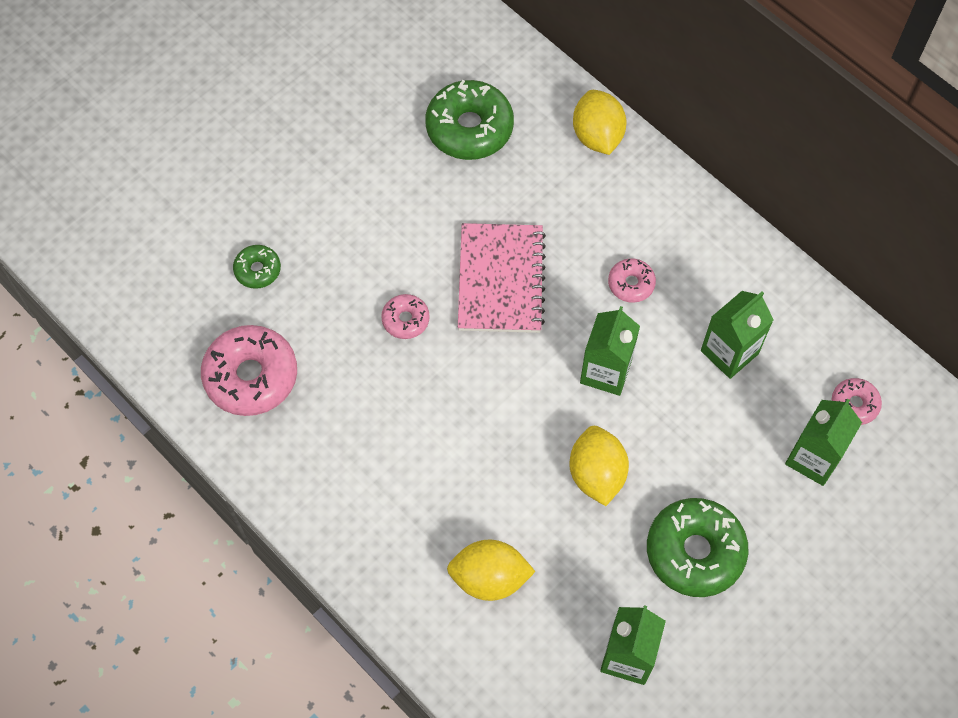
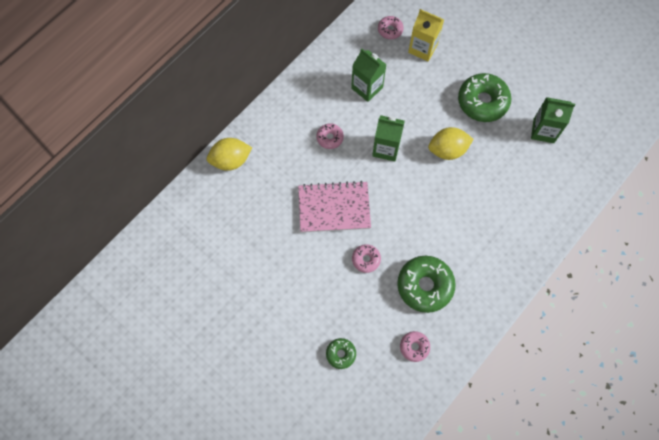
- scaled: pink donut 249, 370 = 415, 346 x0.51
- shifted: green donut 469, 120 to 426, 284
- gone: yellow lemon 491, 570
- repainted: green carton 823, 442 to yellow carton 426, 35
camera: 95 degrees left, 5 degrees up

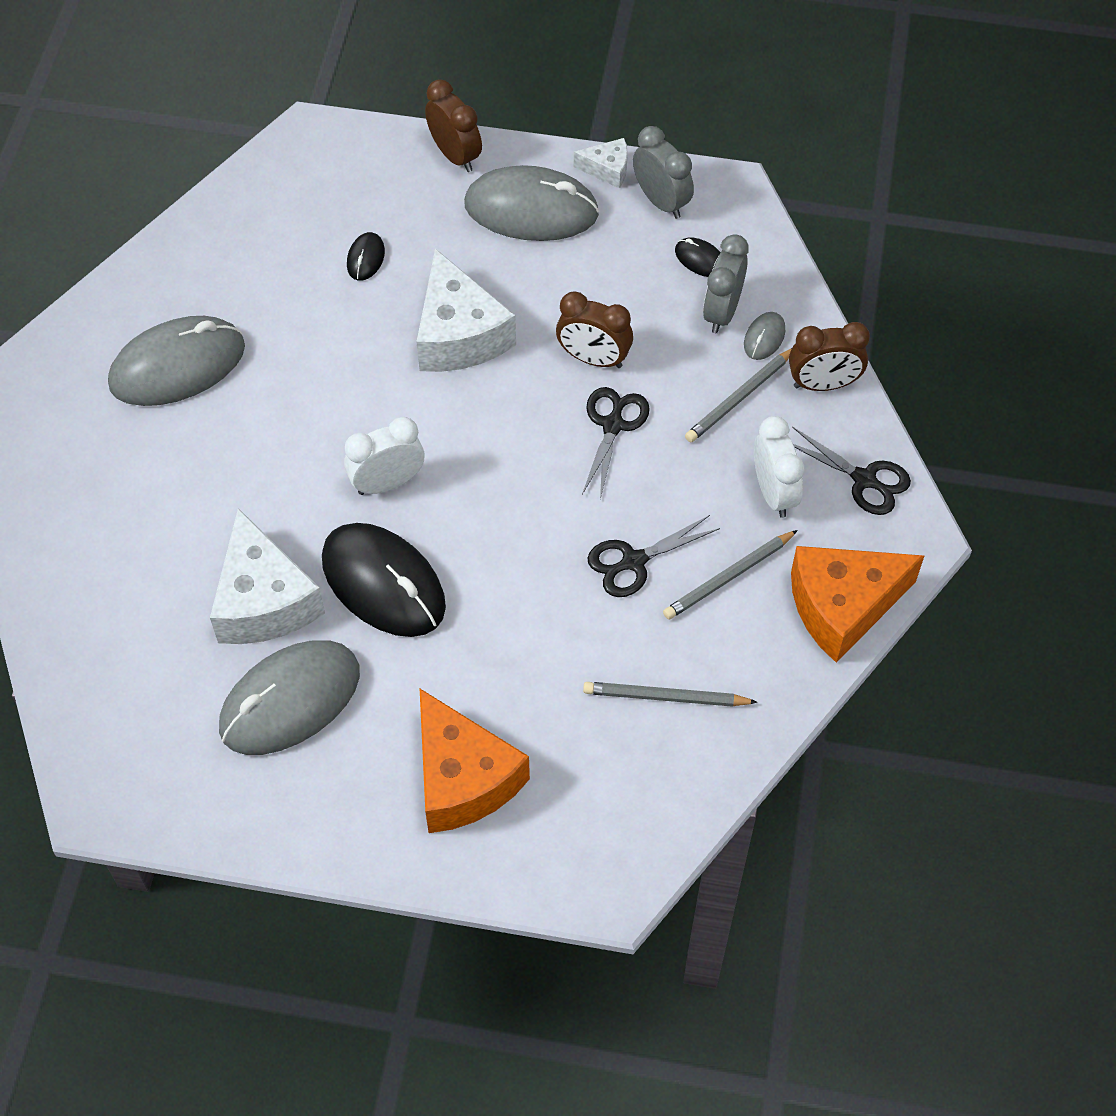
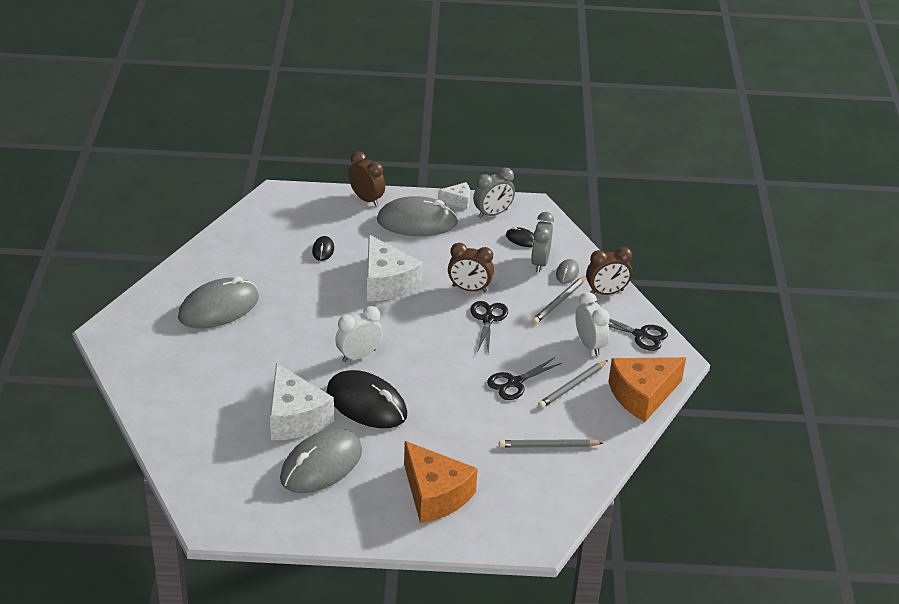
- rotated: grey clock 663, 172 = 494, 193 105 degrees clockwise
camera: 10 degrees left, 20 degrees down

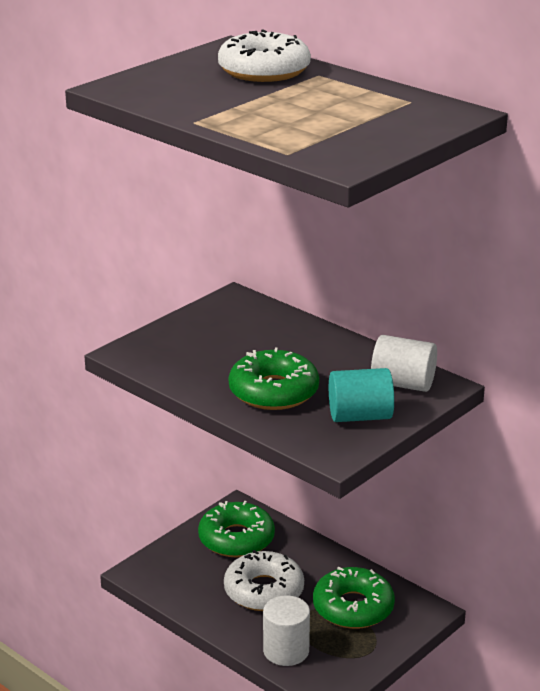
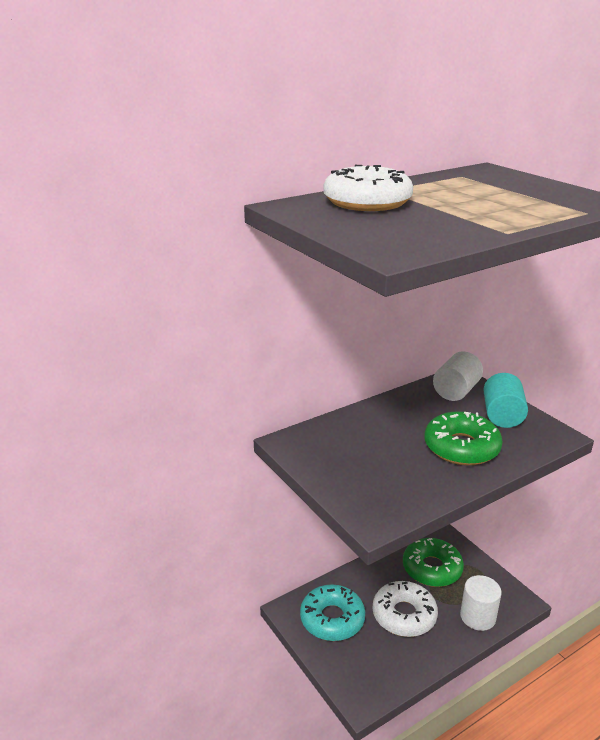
- repainted: green donut 236, 529 to turquoise donut 332, 612
camera: 75 degrees left, 0 degrees up

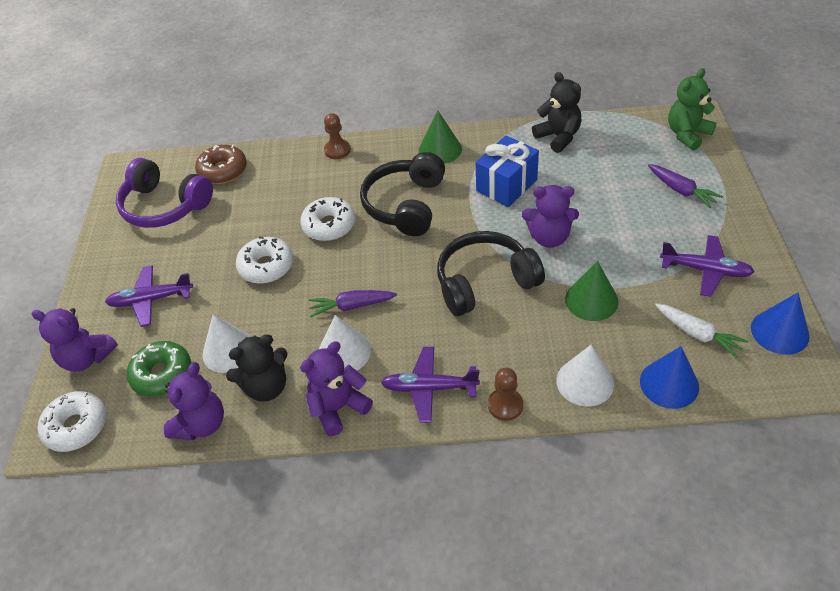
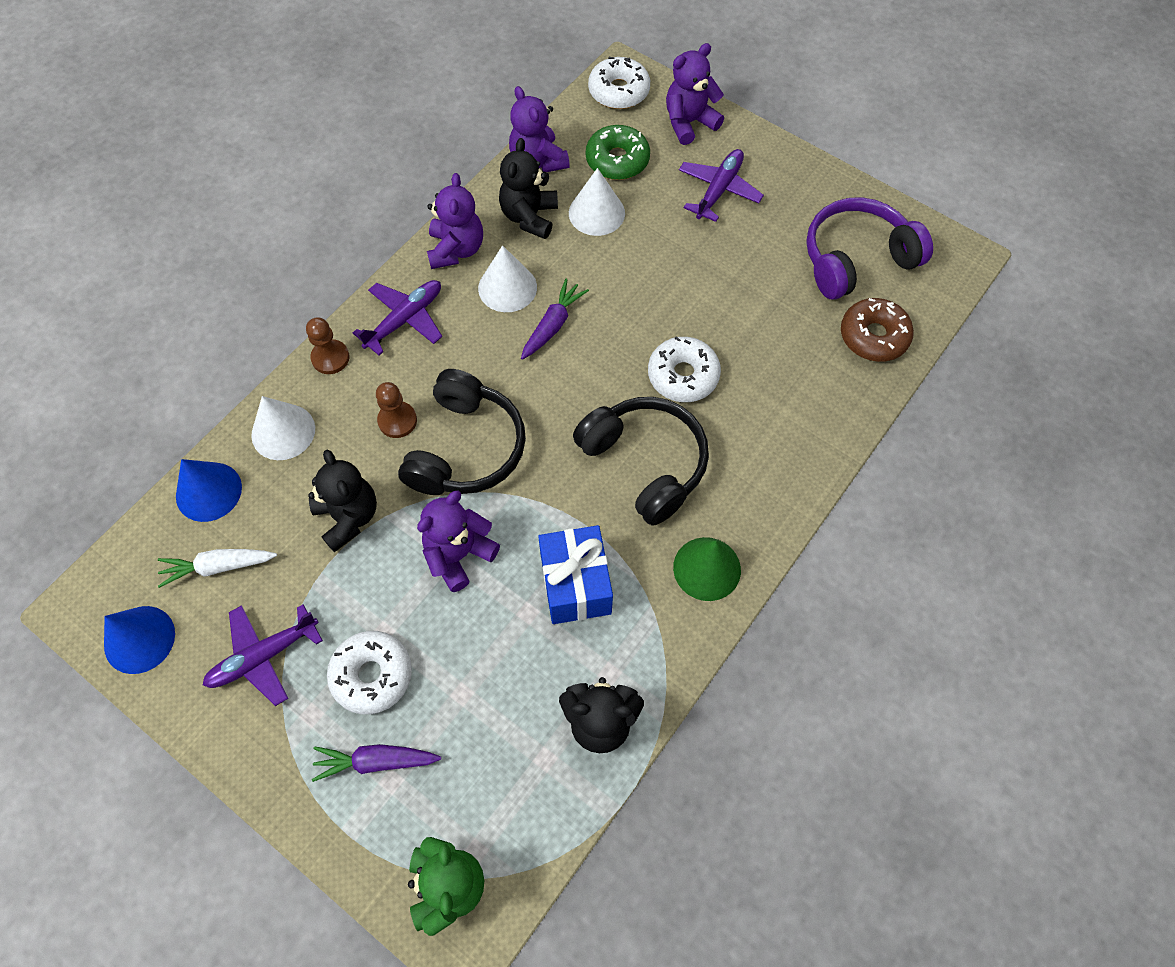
- shifted: white donut 264, 260 to 369, 672
- shifted: brown pawn 337, 136 to 396, 410
- swapped: green cone 592, 291 to black teddy bear 342, 501
camera: 125 degrees right, 15 degrees up

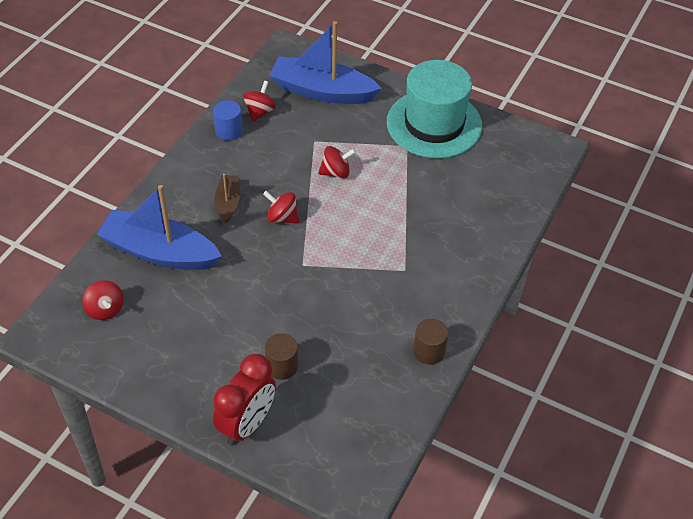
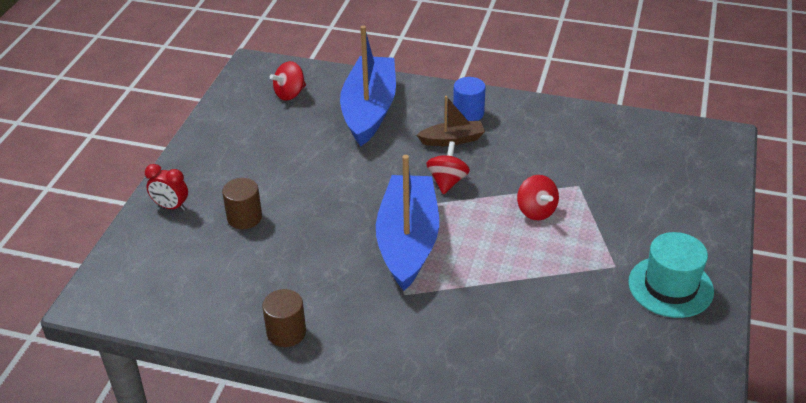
- shifted: blue cylinder 228, 120 to 469, 99
- scaled: red clock 244, 400 = 166, 187 x0.55
- gone: red spinning top 259, 101
- shifted: blue boat 325, 62 to 407, 223
- scaled: turquoise hat 434, 109 = 671, 275 x0.62
camera: 80 degrees right, 10 degrees down

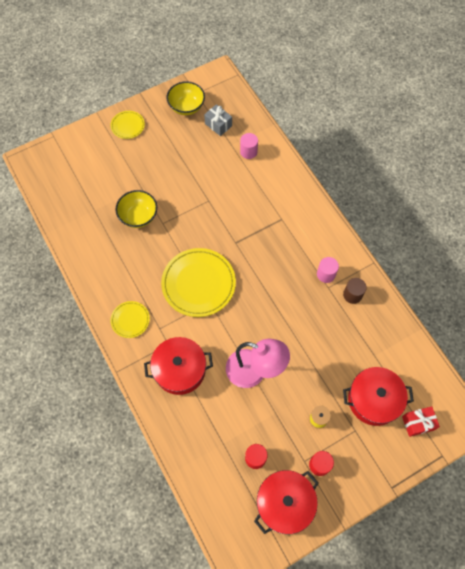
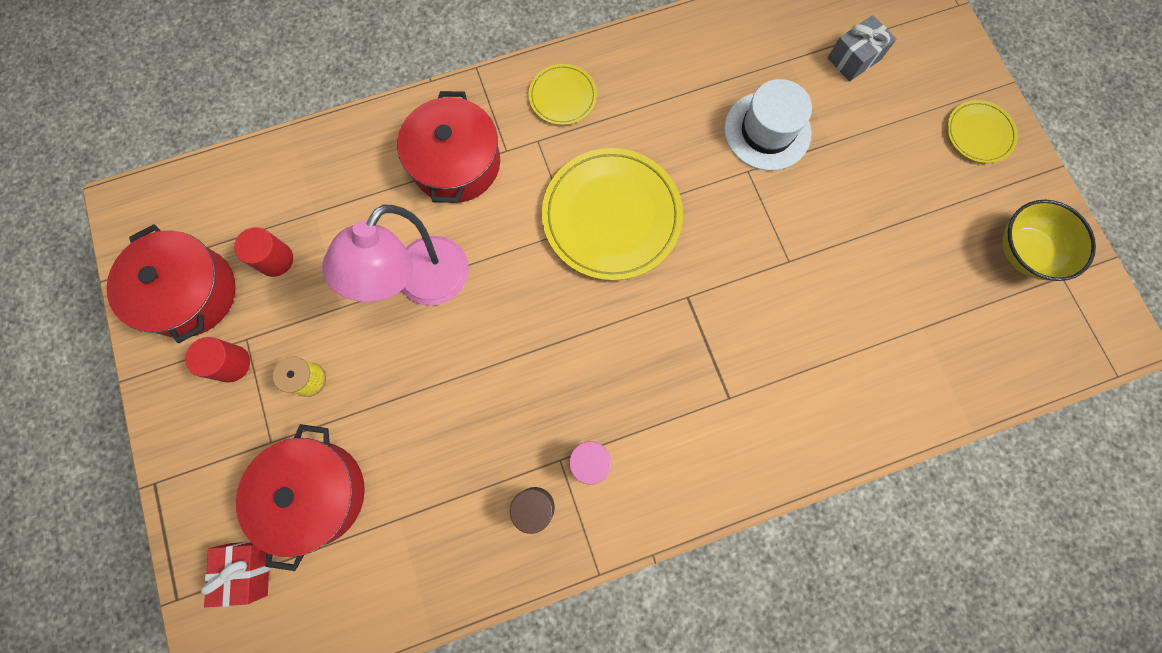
- swapped: yellow bowl 136, 209 to white hat 768, 125
- shifted: grey gift 218, 120 to 861, 48
- gone: pink cylinder 249, 146
camera: 100 degrees right, 10 degrees up

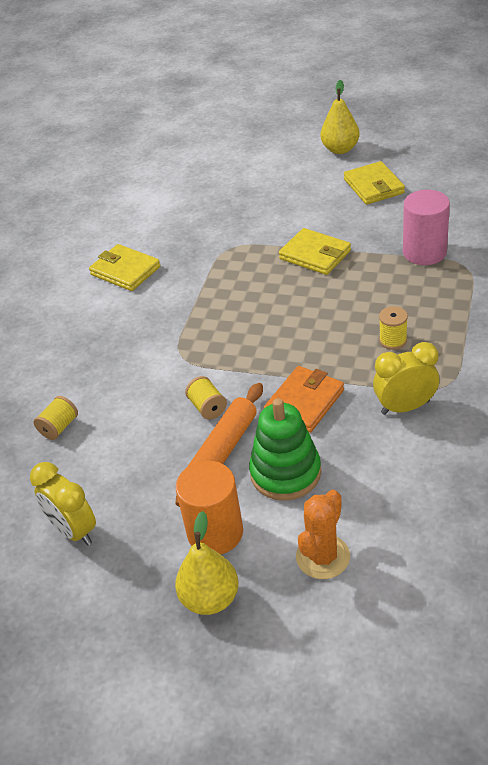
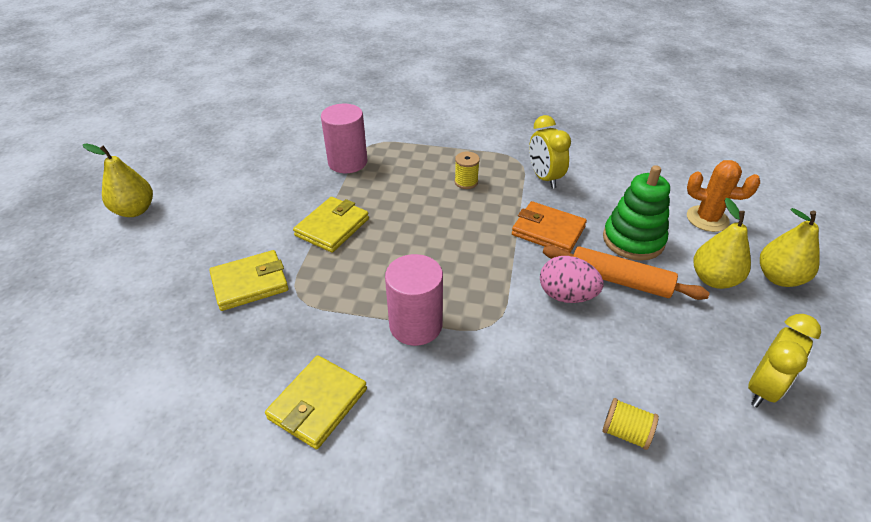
- swapped: orange cylinder 209, 507 to yellow pear 722, 243
- swapped: yellow spool 206, 398 to pink egg 571, 279
- shifted: yellow wallet 374, 183 to 249, 280
- new: pink cylinder 414, 300
camera: 100 degrees left, 0 degrees up

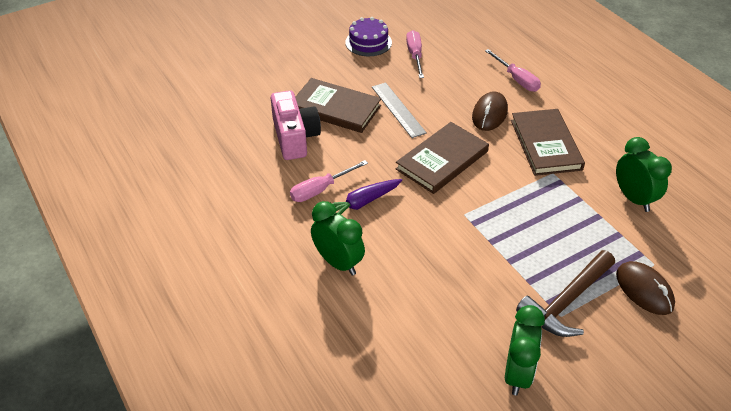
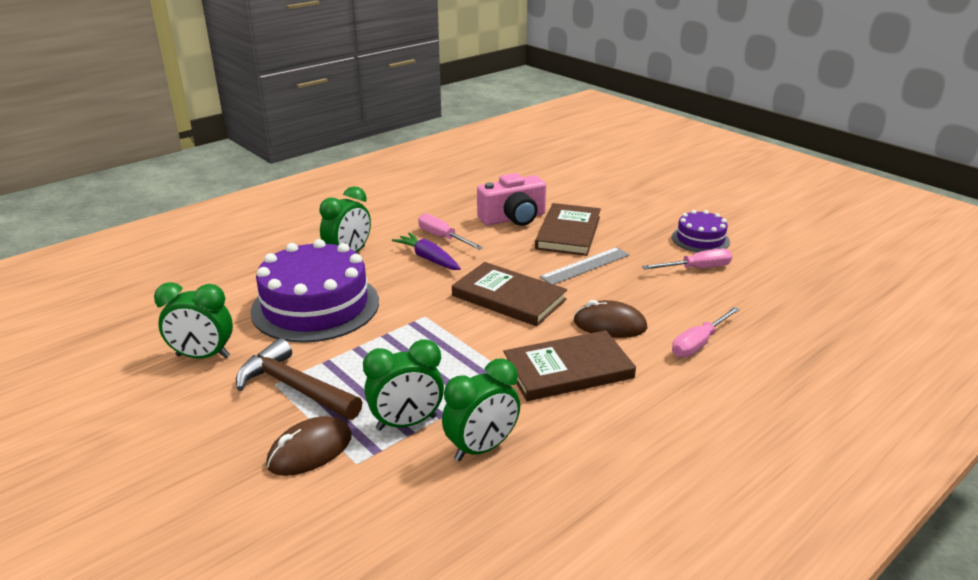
- new: purple cake 314, 291
- new: green clock 403, 384
camera: 80 degrees right, 15 degrees down

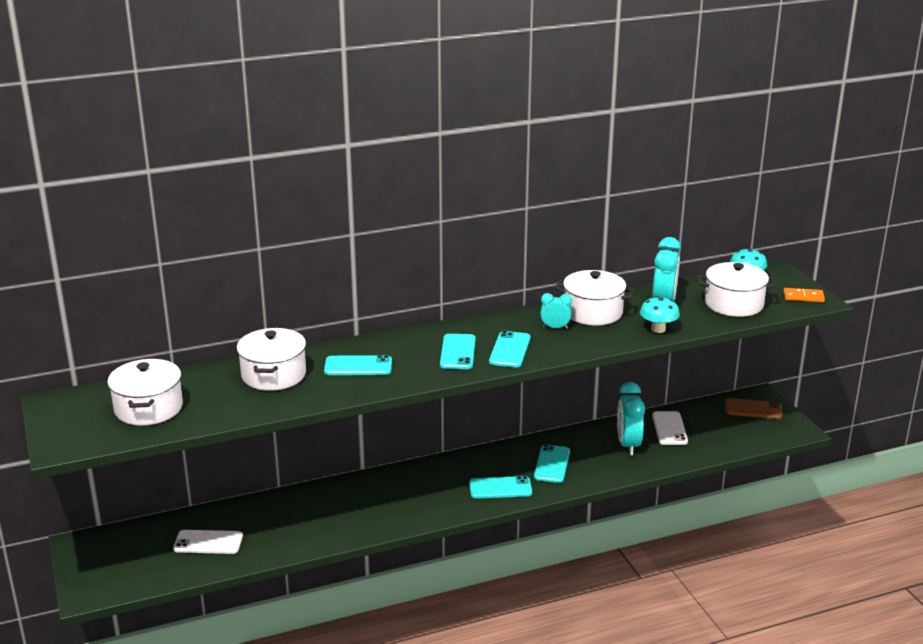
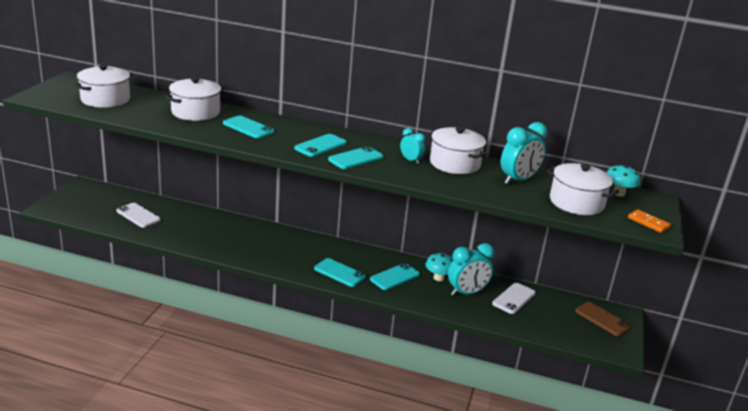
- rotated: turquoise clock 631, 418 = 471, 269 150 degrees counterclockwise
- shifted: turquoise mushroom 660, 314 to 439, 267
camera: 35 degrees right, 0 degrees up

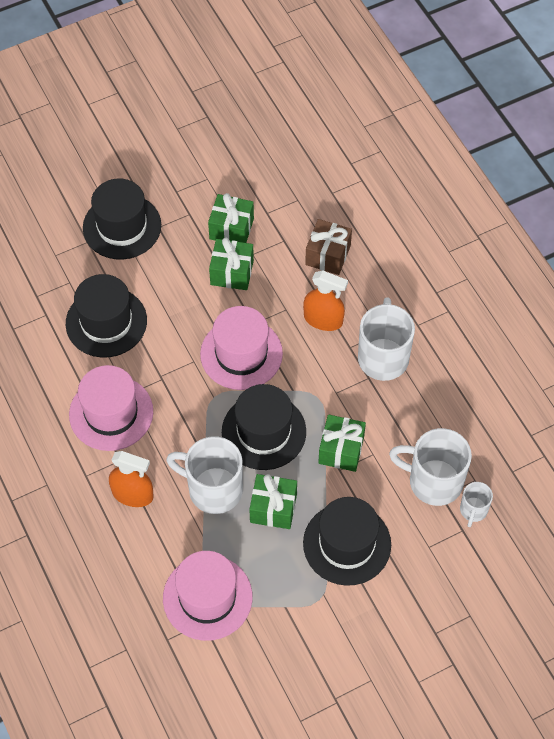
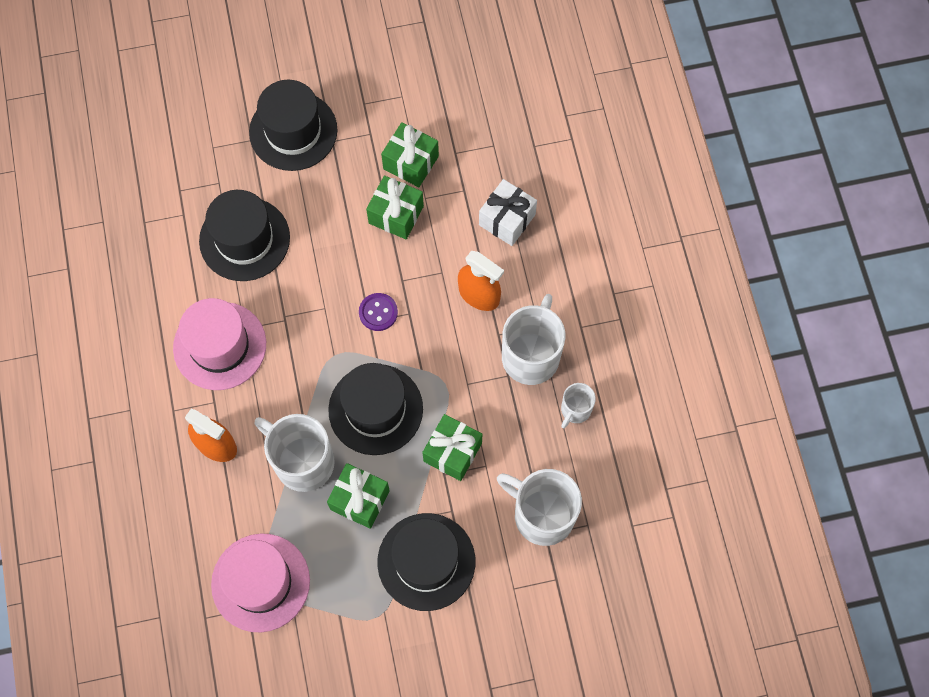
- swapped: pink hat 241, 348 to purple button 378, 312
- repainted: brown gift 328, 247 to white gift 508, 212
- shifted: white mug 476, 504 to 578, 406
camera: 15 degrees right, 10 degrees up

